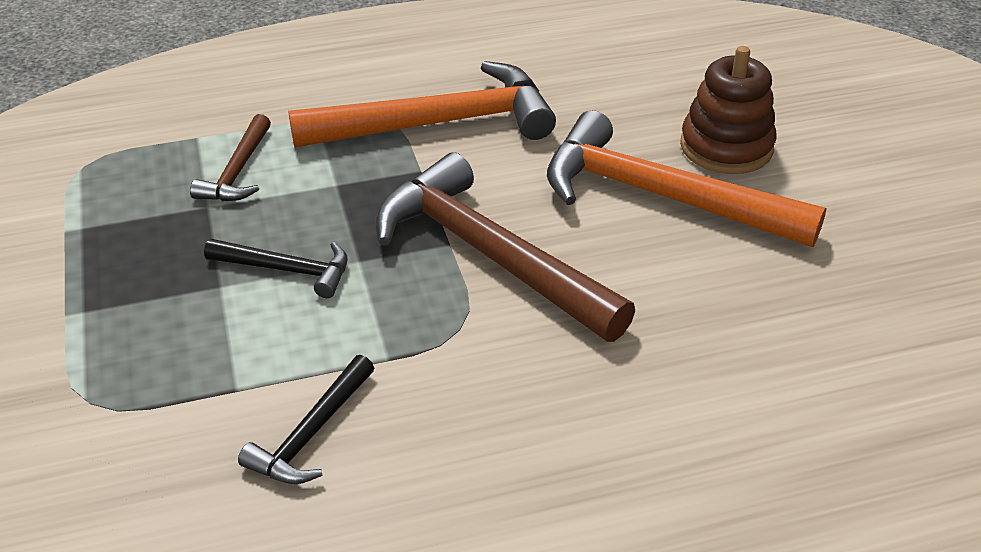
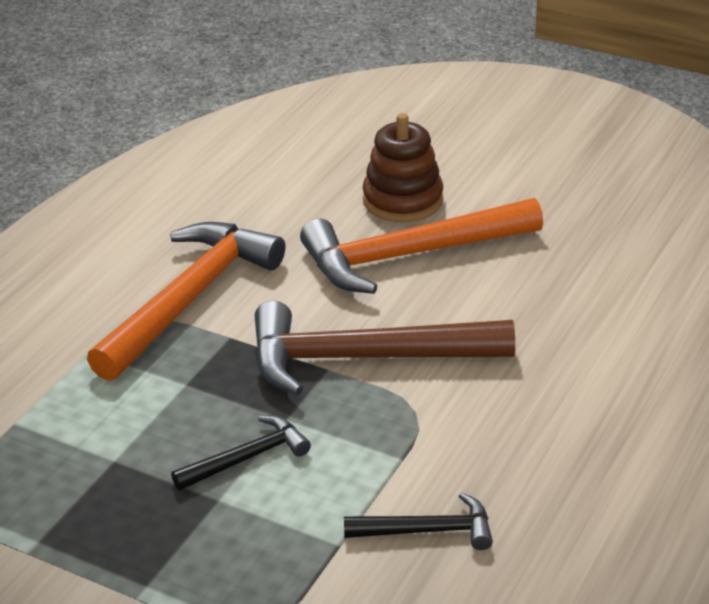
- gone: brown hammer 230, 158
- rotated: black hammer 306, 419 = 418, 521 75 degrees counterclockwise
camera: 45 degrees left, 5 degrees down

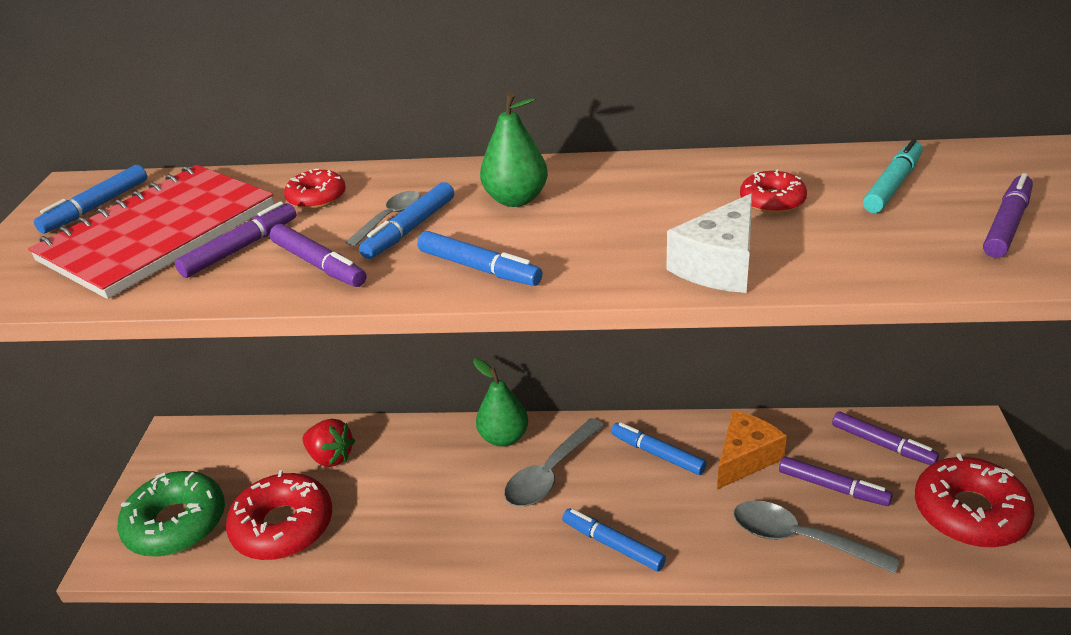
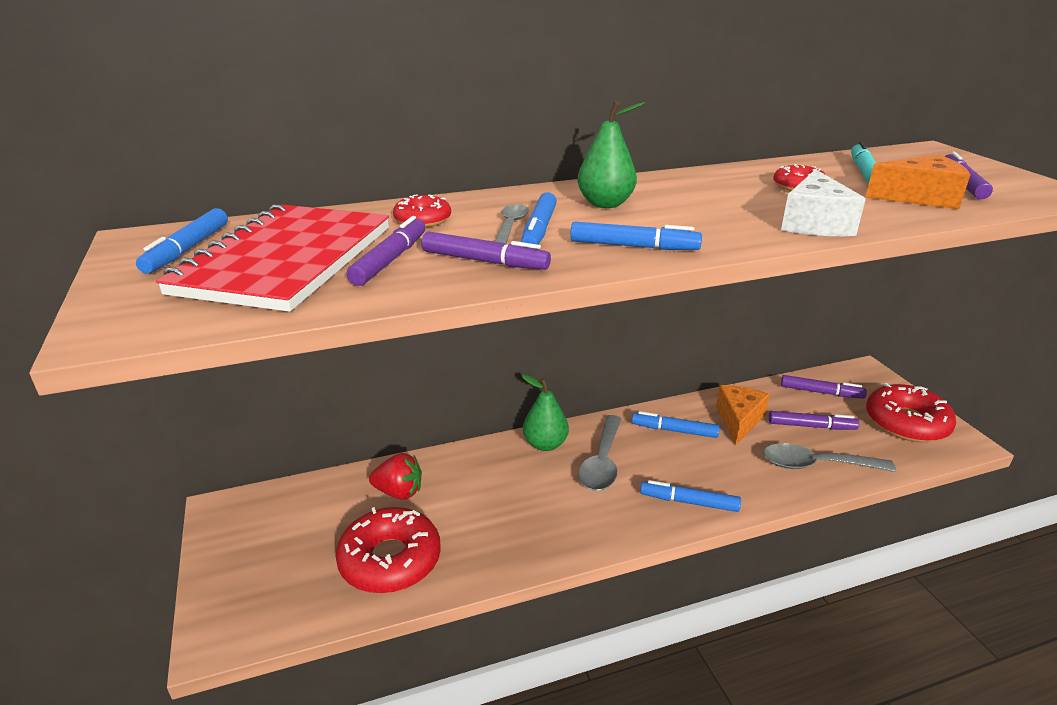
- gone: green donut 171, 514
- new: orange cheese 917, 182
camera: 25 degrees left, 5 degrees down

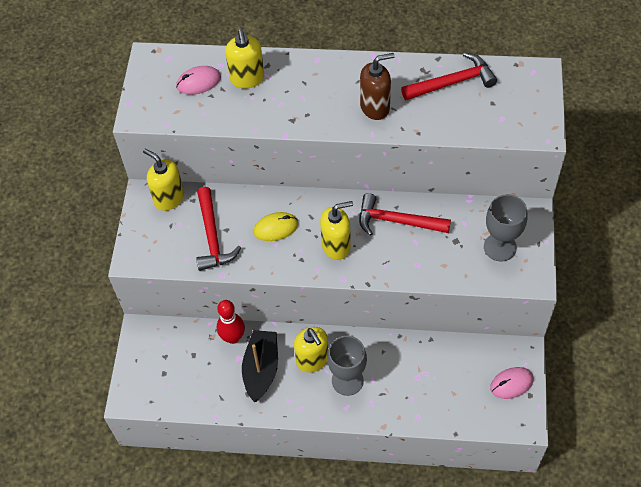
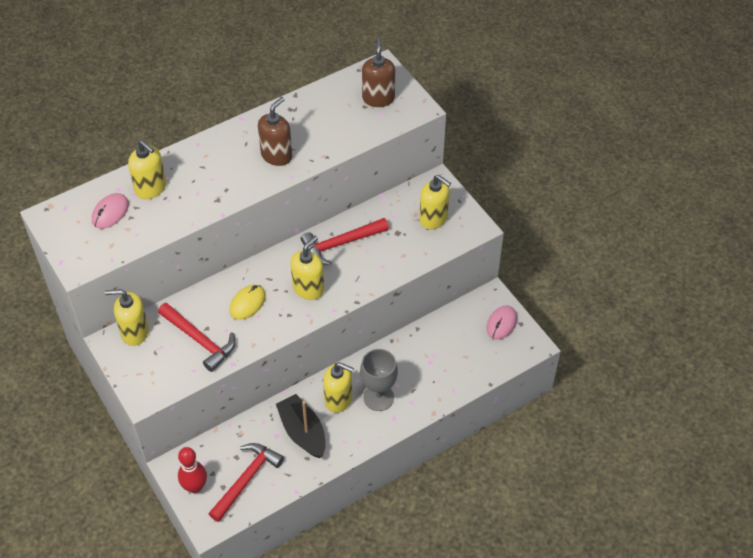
- shifted: red bowling pin 231, 322 to 192, 470
- shifted: red hammer 449, 76 to 246, 482
- swapped: grey goblet 506, 227 to yellow soap dispenser 435, 202
- new: brown soap dispenser 378, 72
camera: 40 degrees left, 5 degrees down

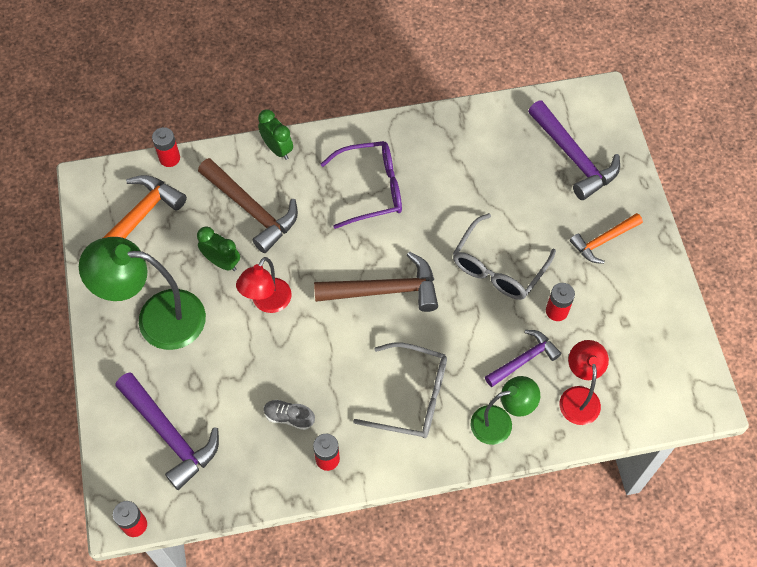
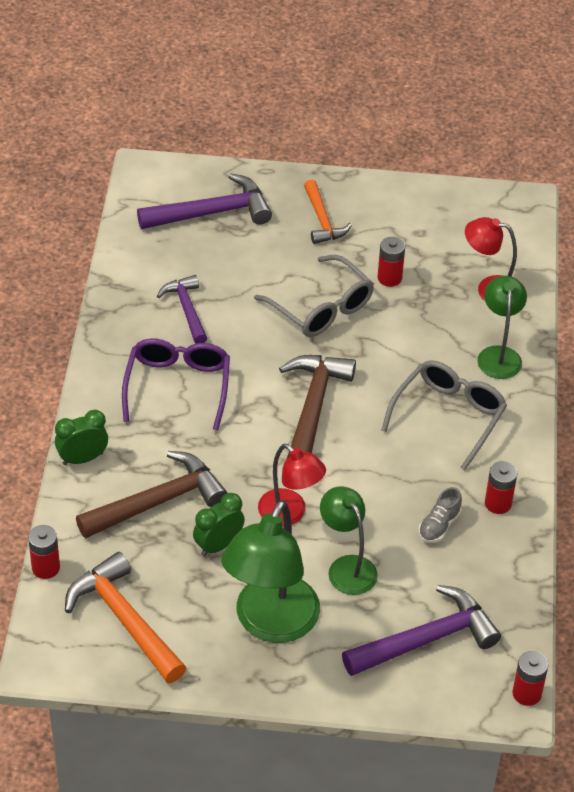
- shifted: purple hammer 523, 358 to 182, 309
- new: green lamp 349, 540
camera: 75 degrees left, 15 degrees down

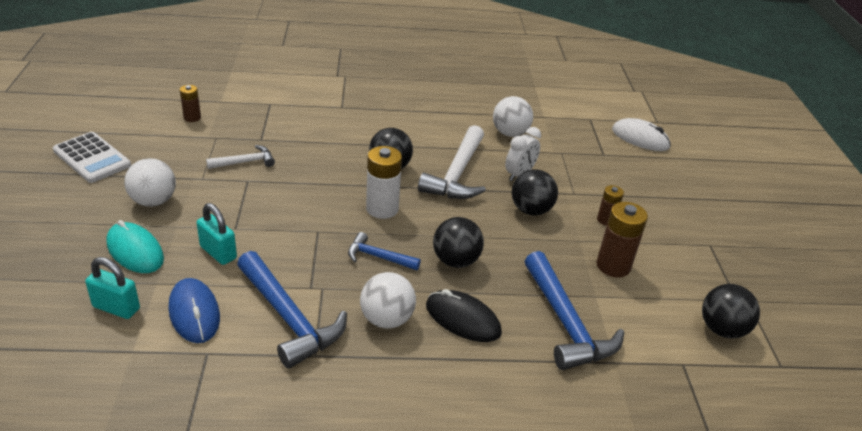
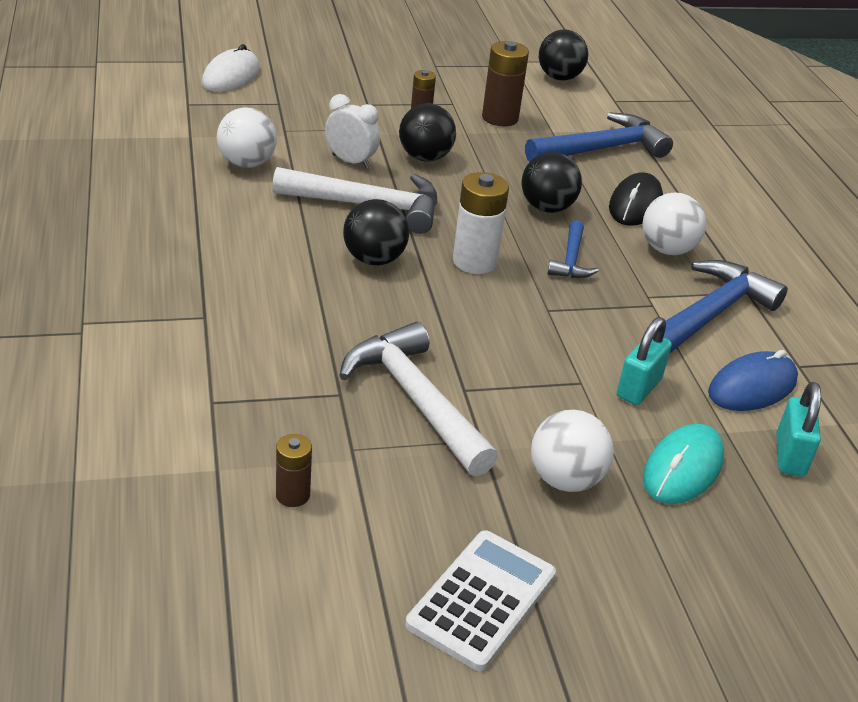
- scaled: white hammer 240, 157 = 418, 399 x1.86
camera: 100 degrees left, 0 degrees up

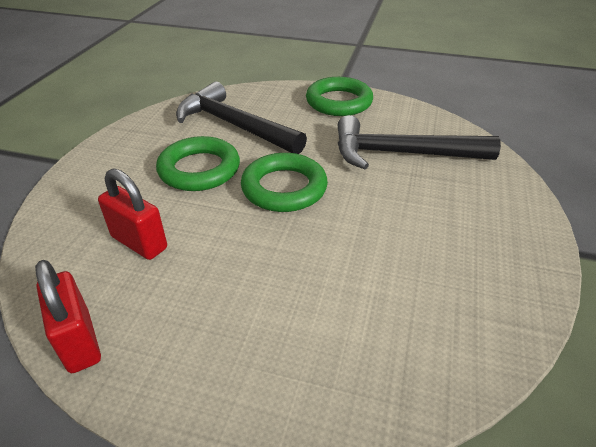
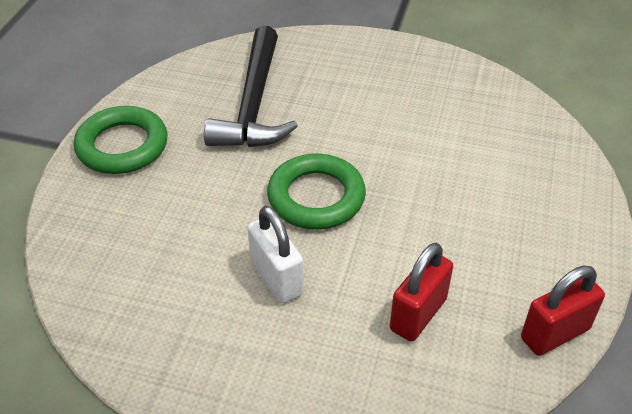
- swapped: green ring 198, 163 to white padlock 275, 254
- gone: black hammer 241, 117
camera: 90 degrees left, 5 degrees up

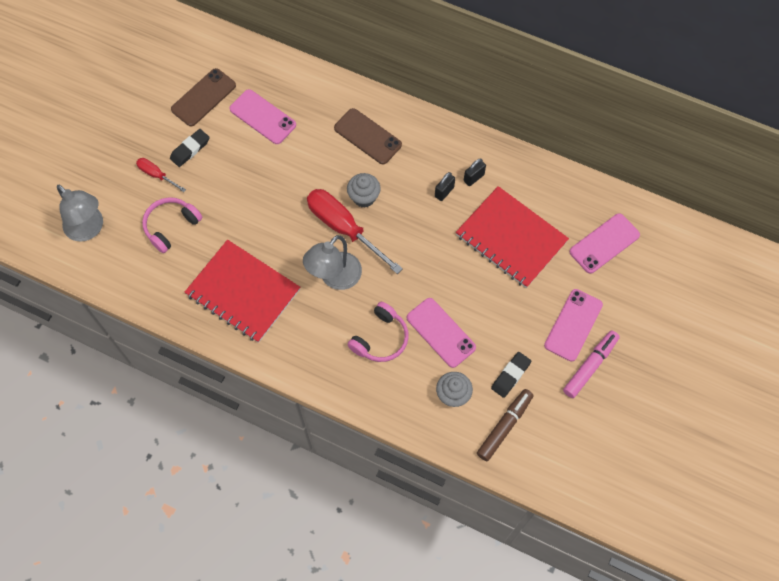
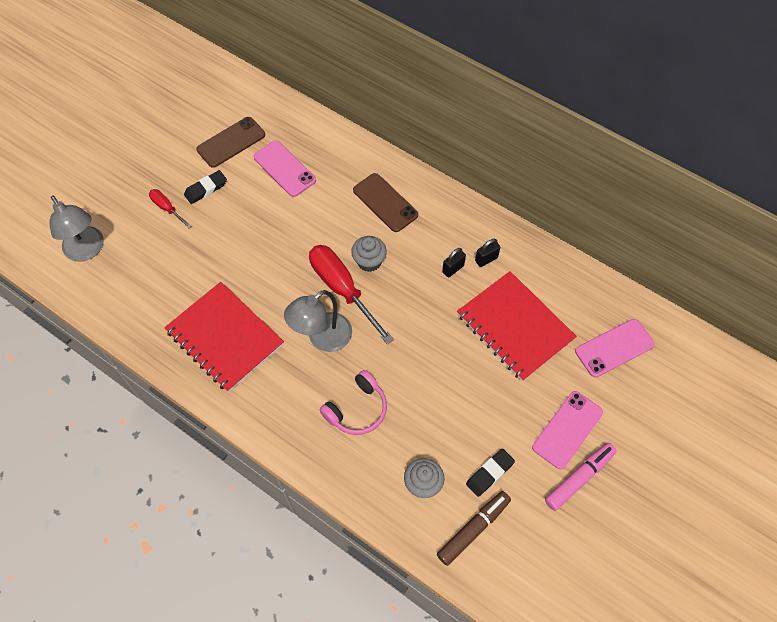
- gone: pink headphones 172, 225
- gone: pink phone 441, 333
camera: 10 degrees right, 5 degrees down

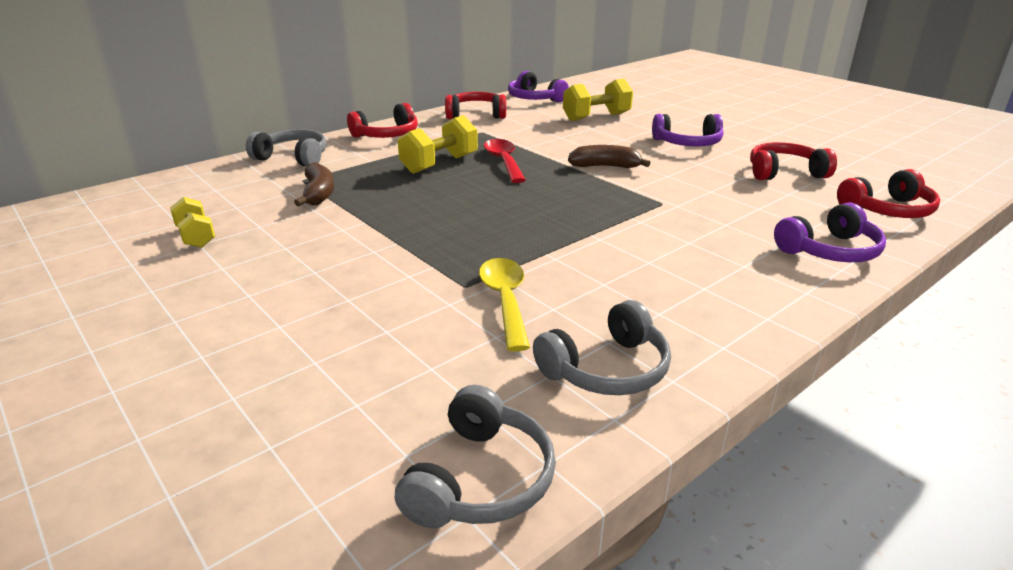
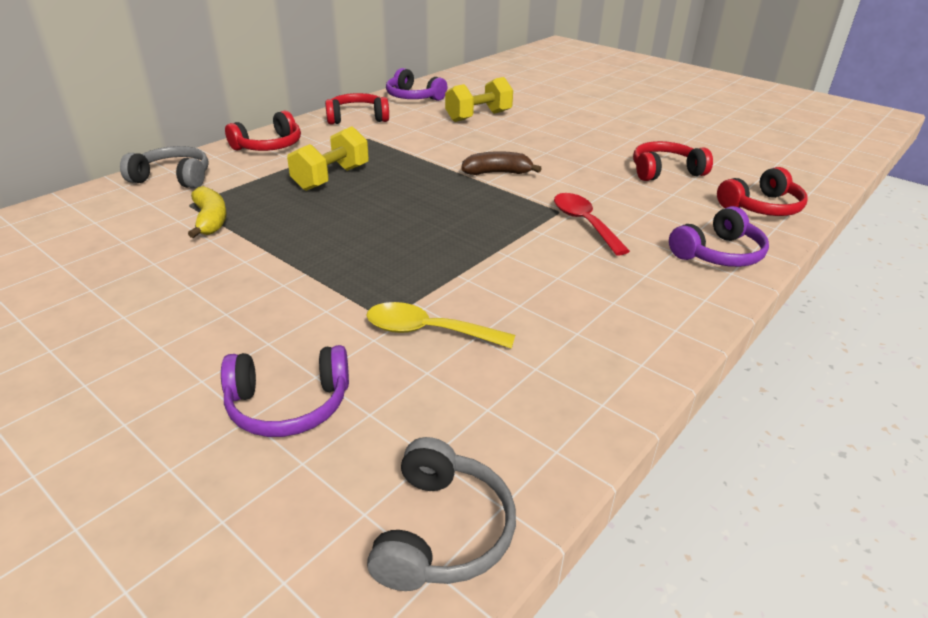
- gone: yellow dumbbell 192, 222
- repainted: brown banana 314, 184 to yellow banana 207, 212
- rotated: yellow spoon 504, 304 = 440, 325 60 degrees counterclockwise
- shifted: red spoon 505, 161 to 592, 224
- gone: grey headphones 602, 347
- shifted: purple headphones 687, 130 to 285, 391
camera: 10 degrees left, 5 degrees up

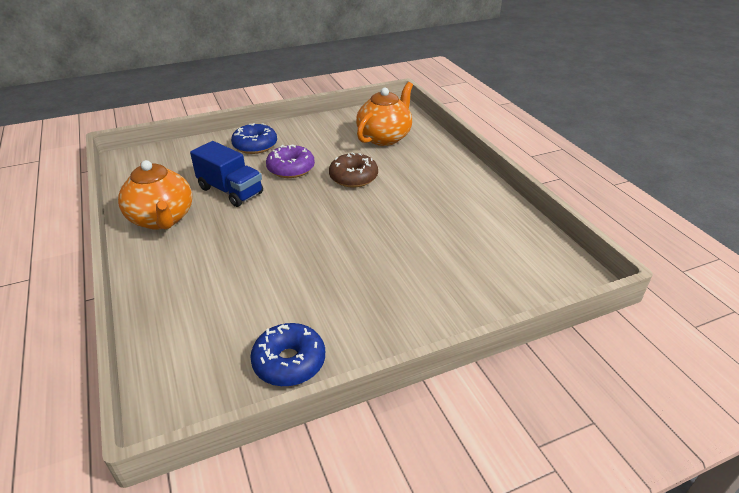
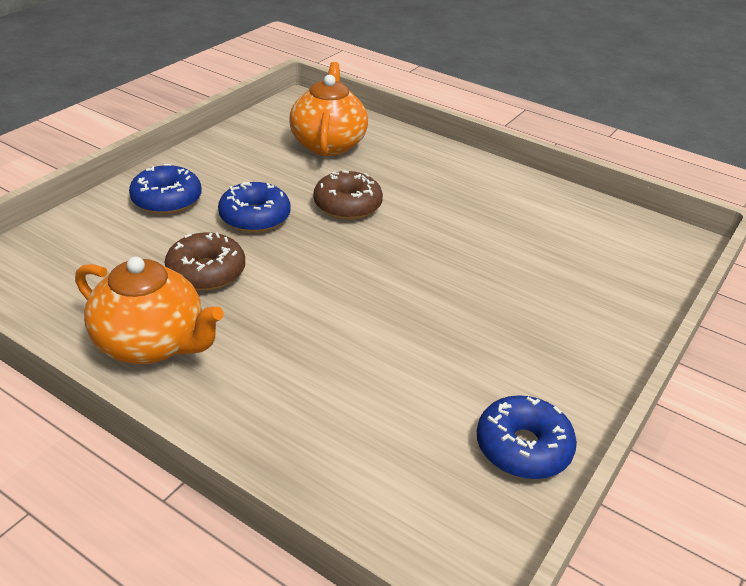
- swapped: blue truck 226, 174 to brown donut 205, 261
- repainted: purple donut 290, 161 to blue donut 254, 207
camera: 35 degrees left, 0 degrees up

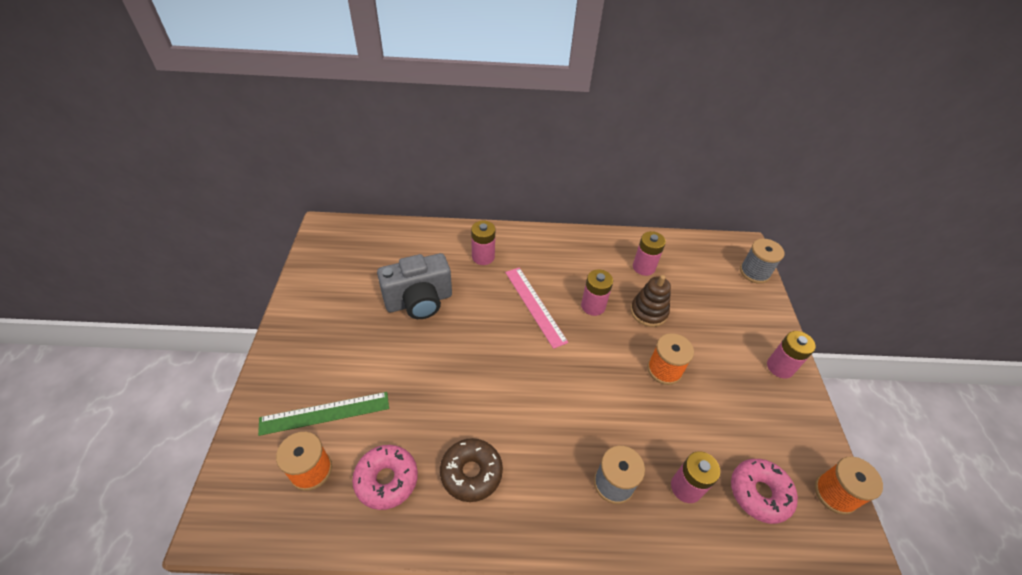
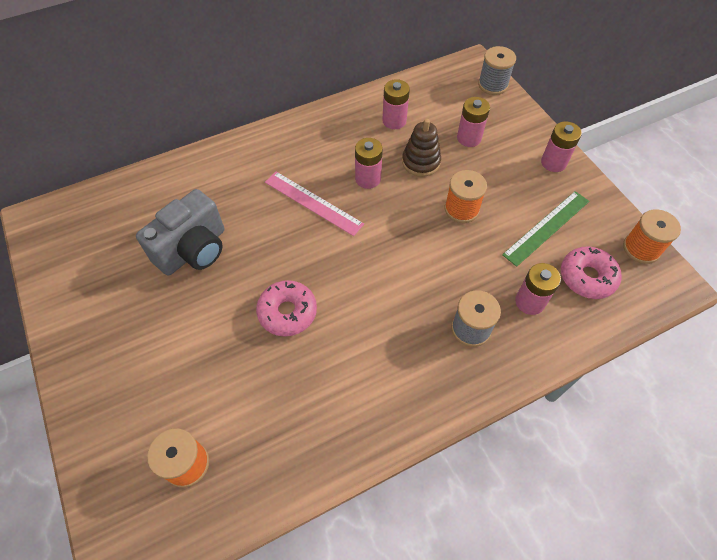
- shifted: green ruler 323, 414 to 545, 229
- shifted: pink donut 385, 477 to 286, 308
- gone: brown donut 471, 470
- shifted: pink battery 483, 243 to 473, 122
camera: 25 degrees left, 10 degrees up

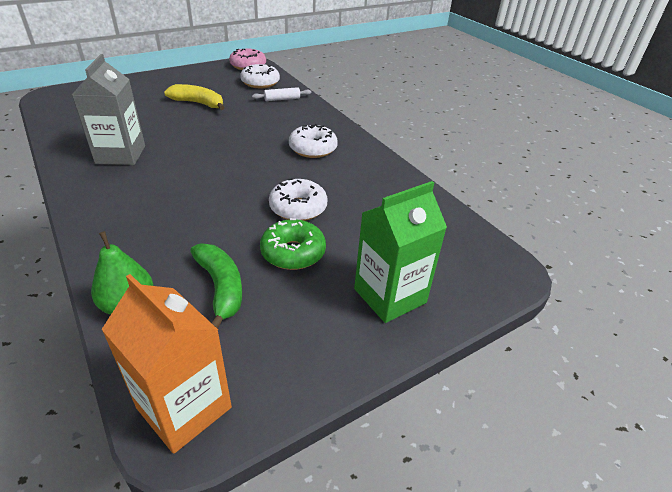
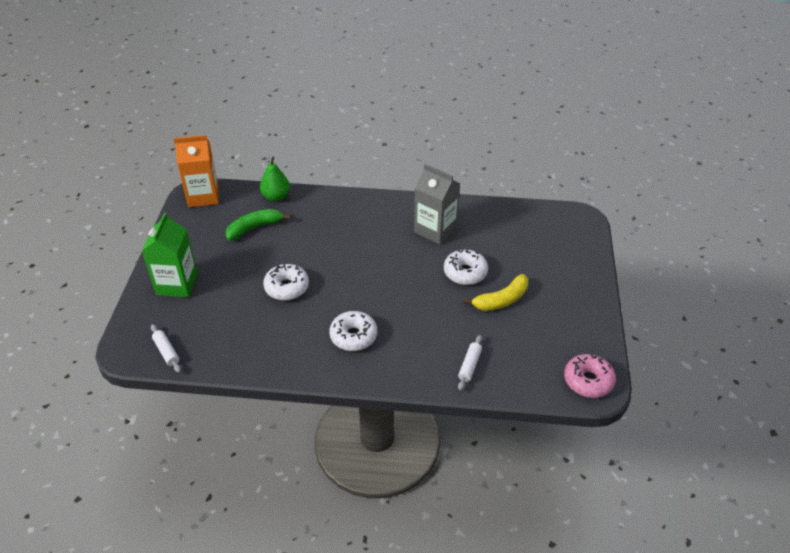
- rotated: green banana 216, 286 = 258, 225 135 degrees clockwise
- shifted: white donut 260, 76 to 466, 267
- gone: green donut 293, 244
- new: white rolling pin 166, 348
camera: 130 degrees right, 5 degrees up

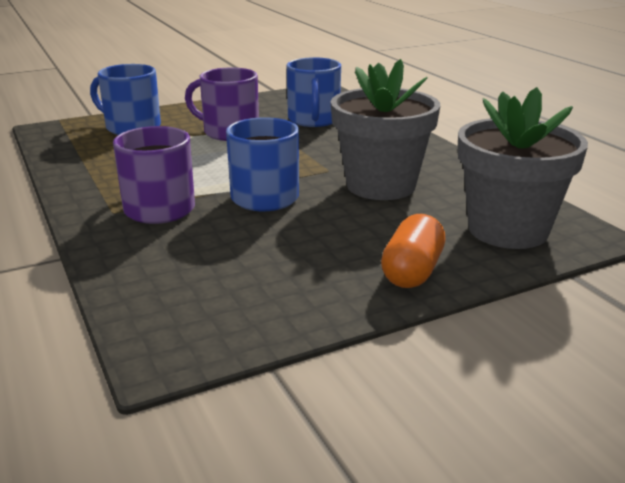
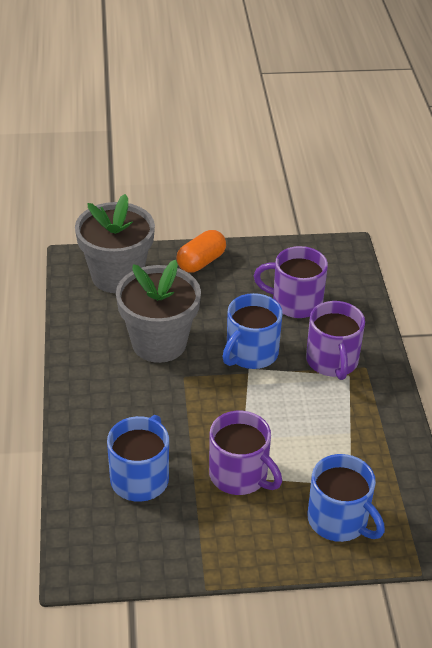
- new: purple mug 291, 282
camera: 160 degrees left, 15 degrees up

